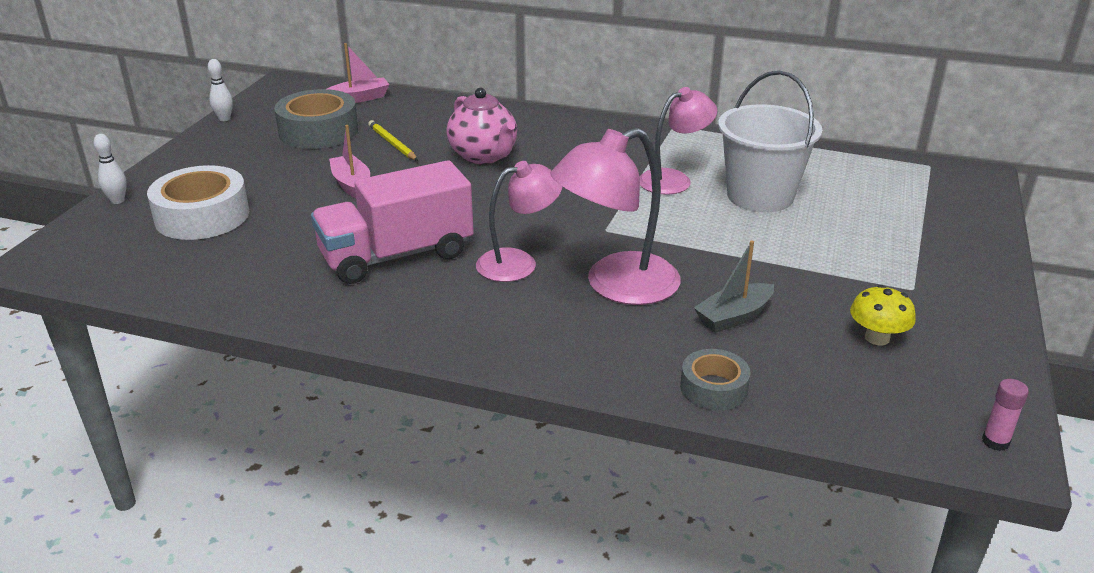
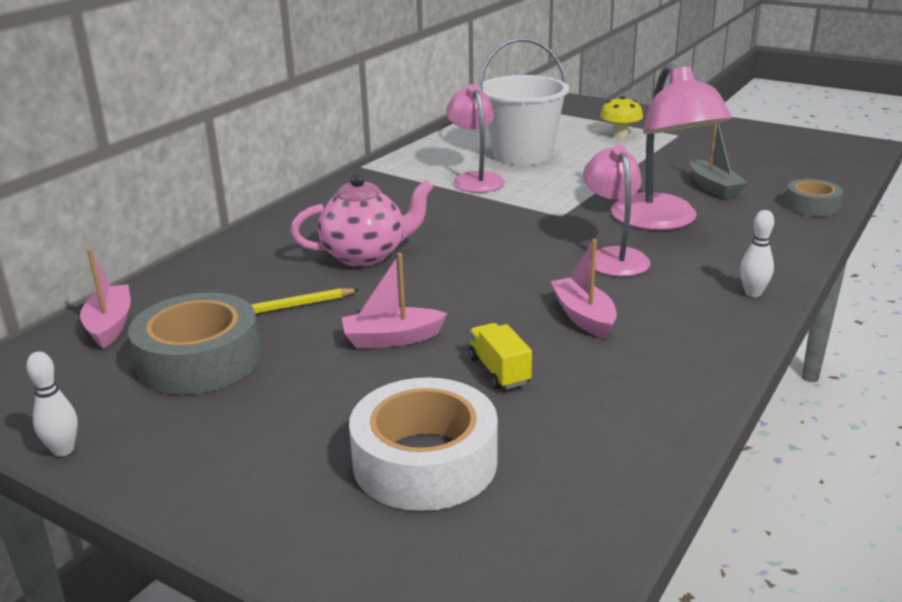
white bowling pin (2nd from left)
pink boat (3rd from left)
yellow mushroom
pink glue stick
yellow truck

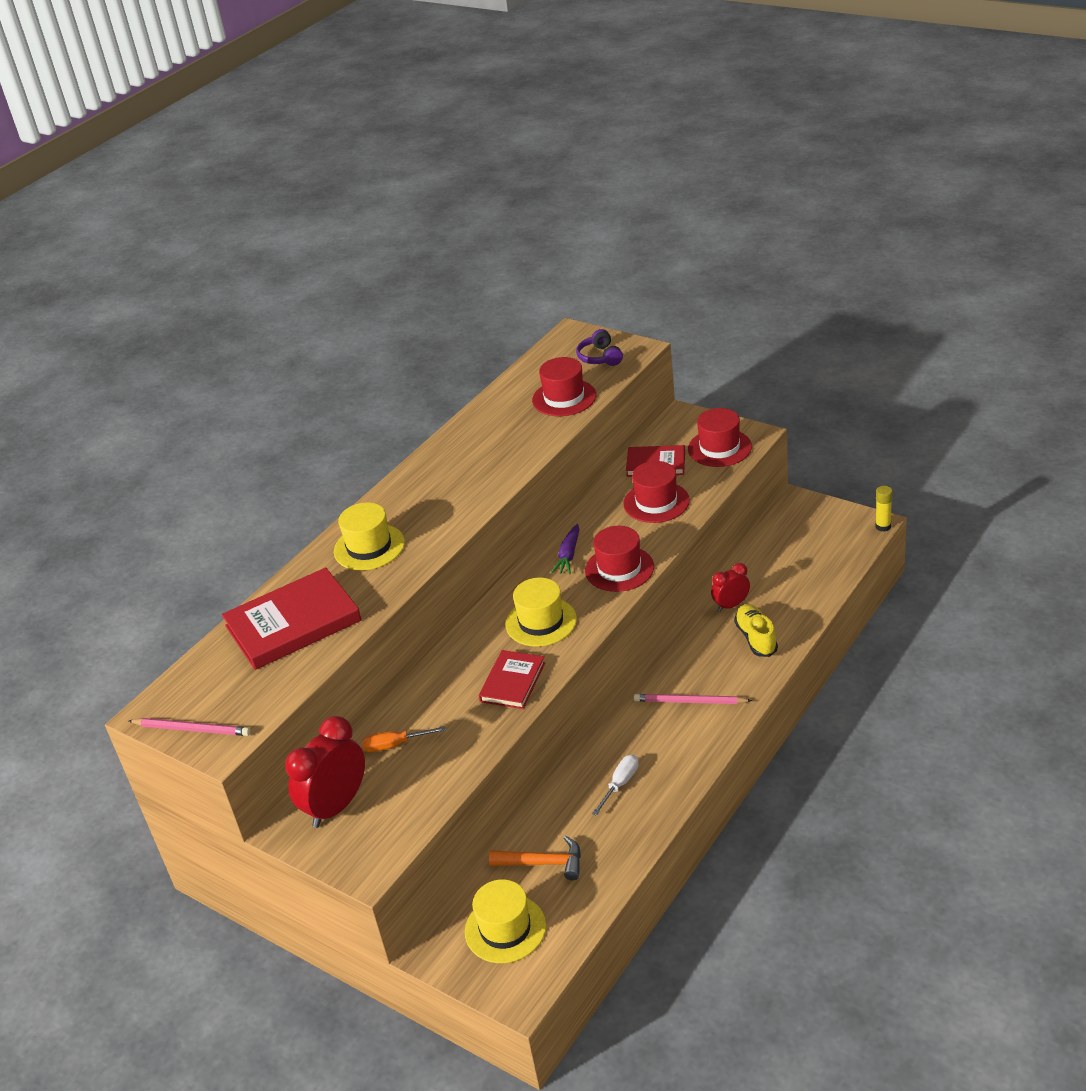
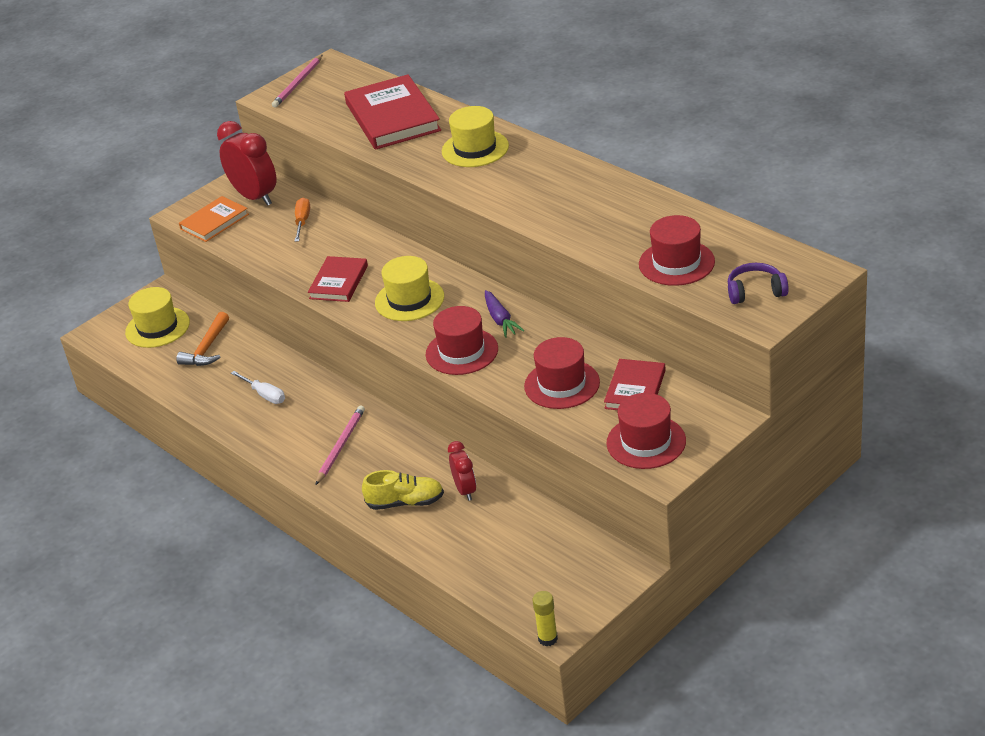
red book (1st from left)
purple carrot
orange book

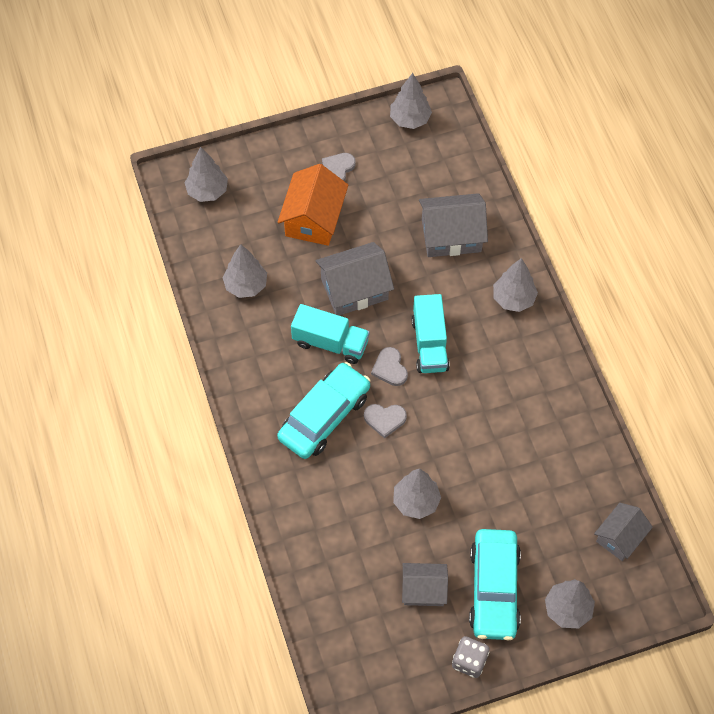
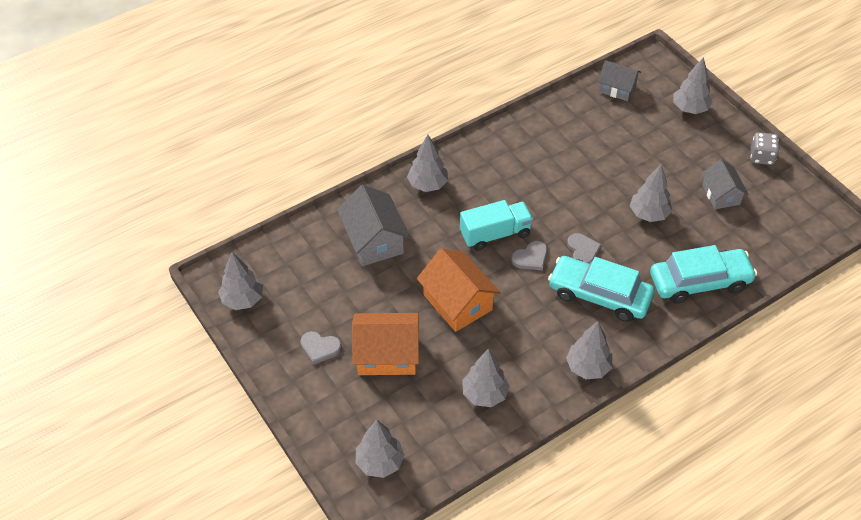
turquoise truck (1st from left in the first image)
orange house (2nd from left)
turquoise car (2nd from left)
grey tree (5th from left)

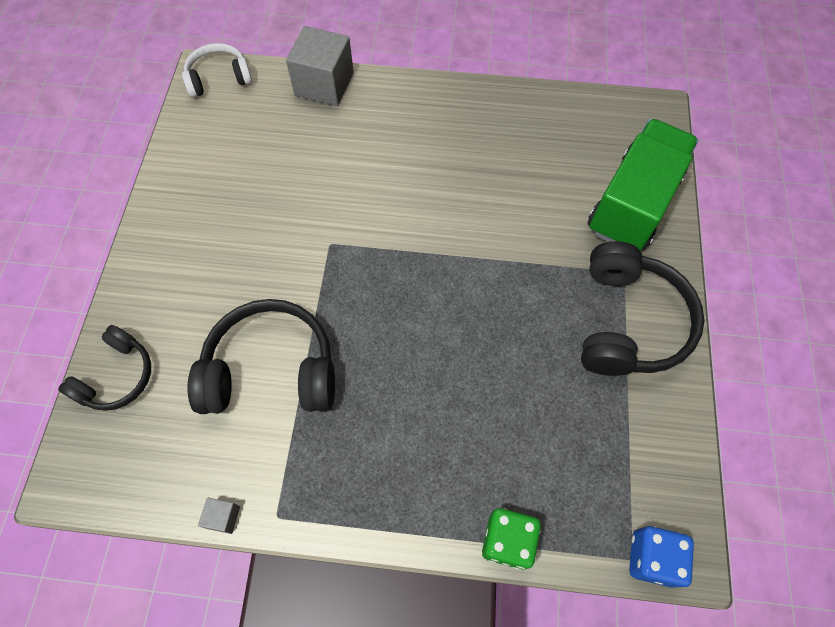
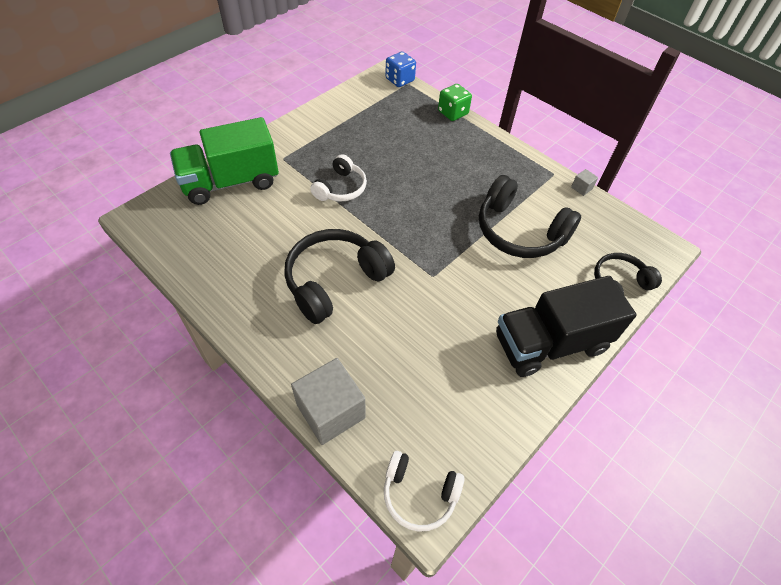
black headphones (1st from left)
white headphones (1st from left)
black truck

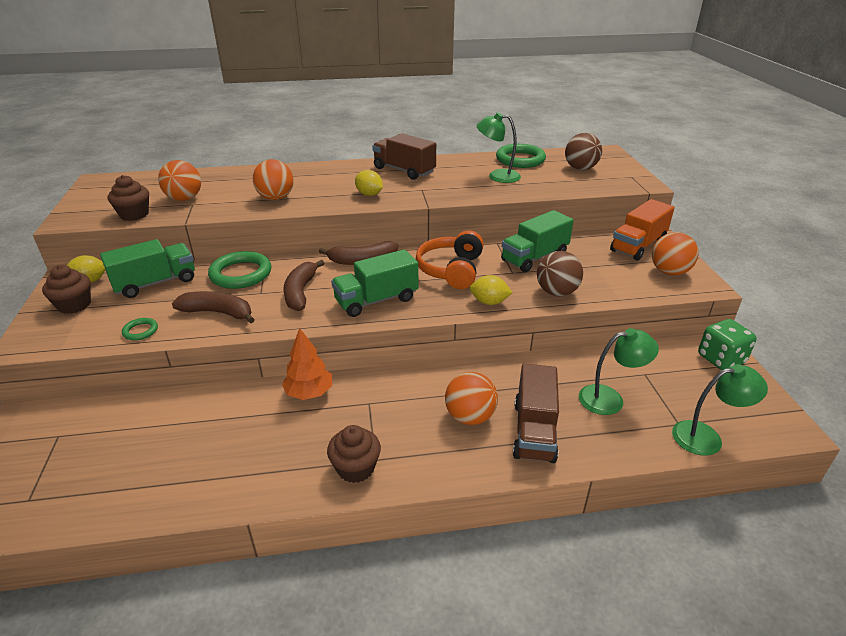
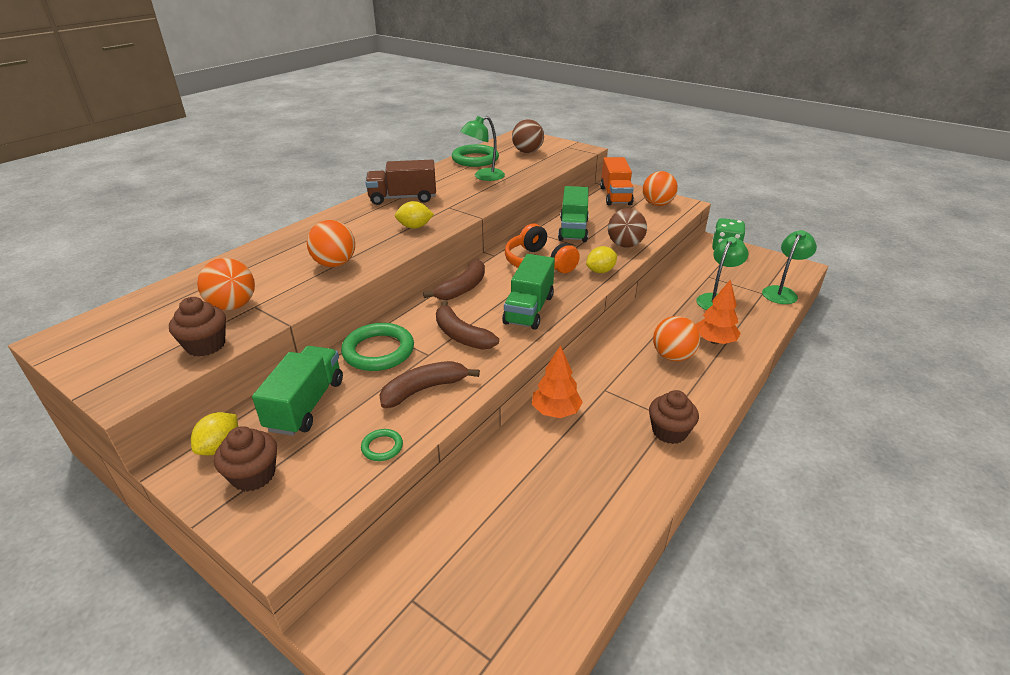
orange tree (2nd from left)

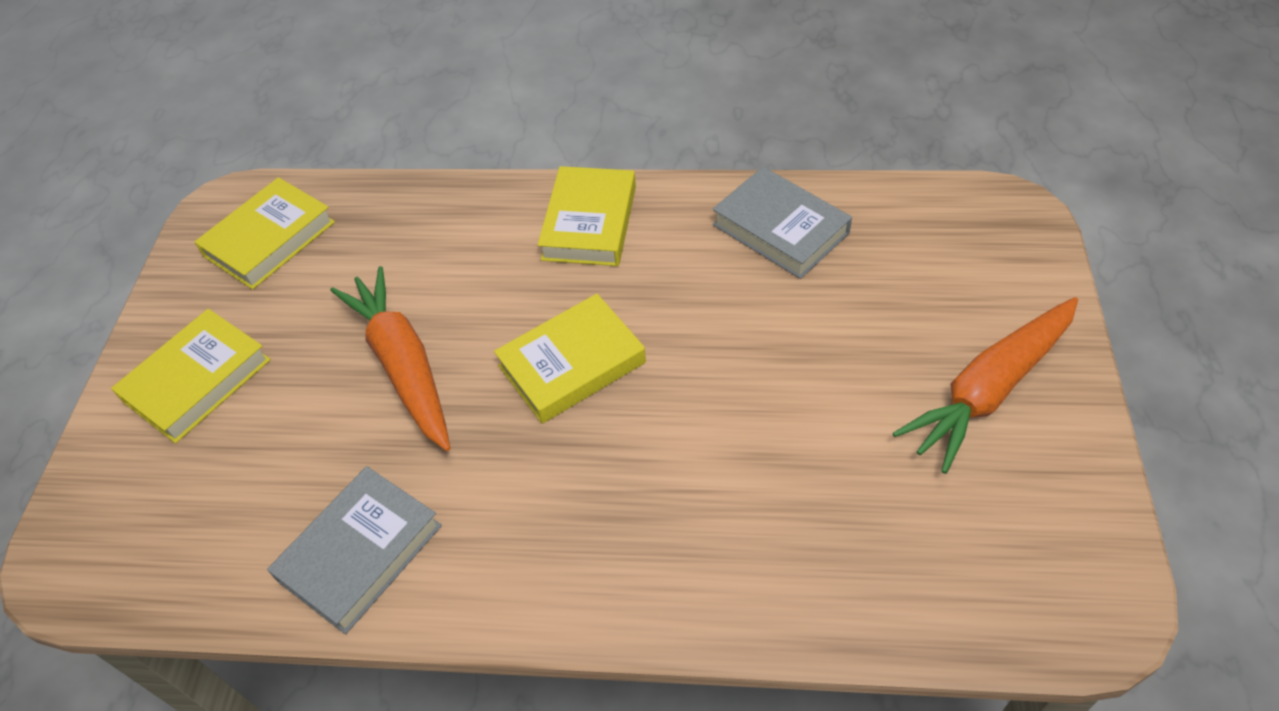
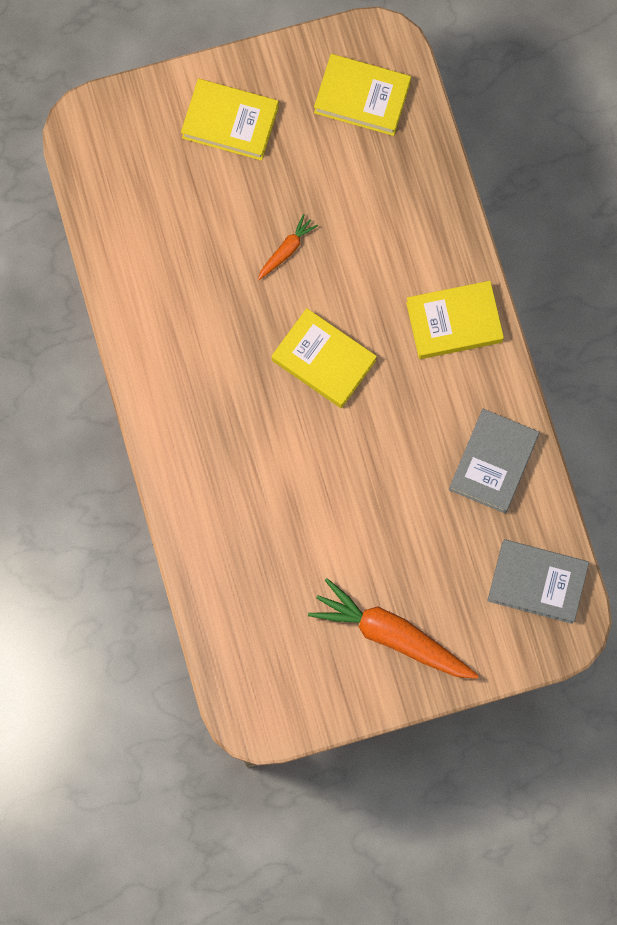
grey book (2nd from left)
orange carrot (1st from left)

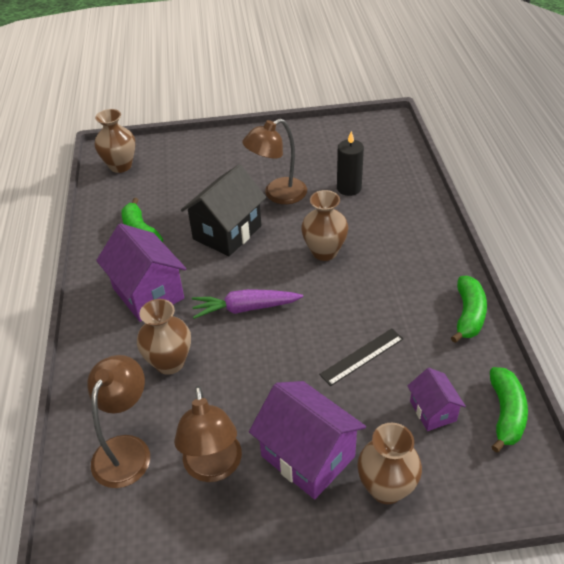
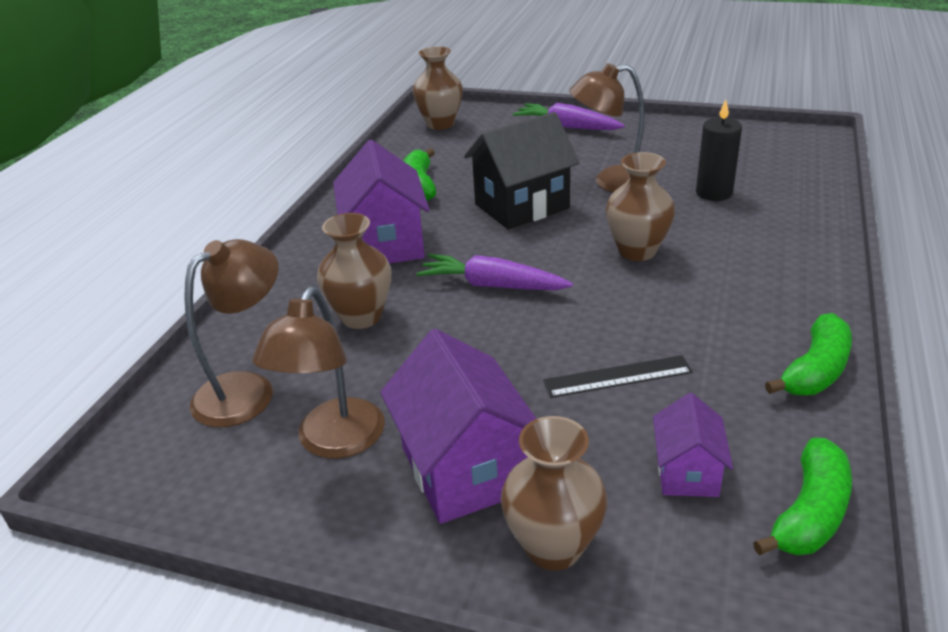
purple carrot (2nd from left)

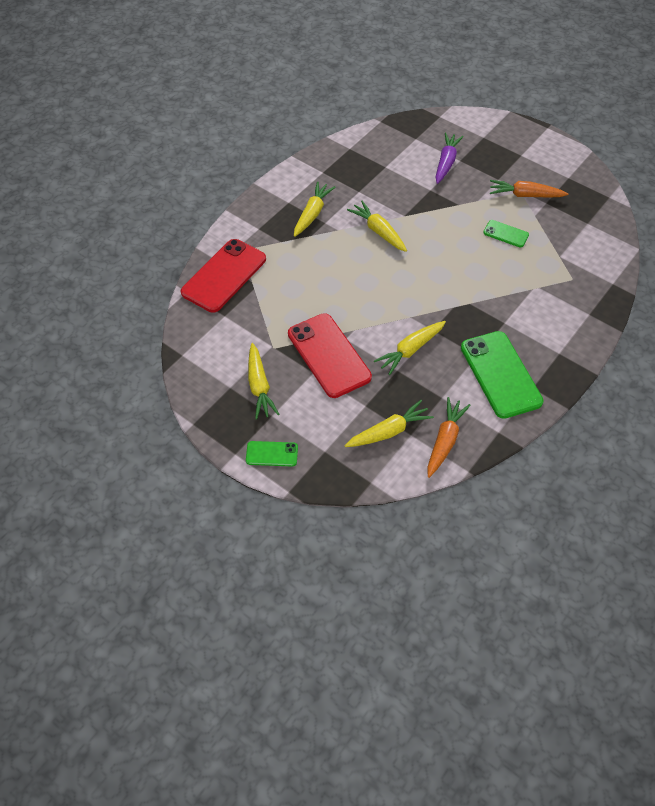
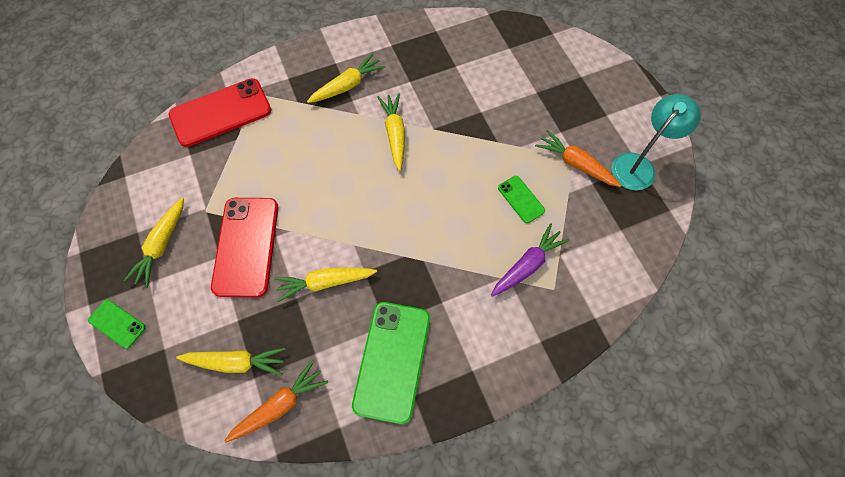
purple carrot
turquoise lamp

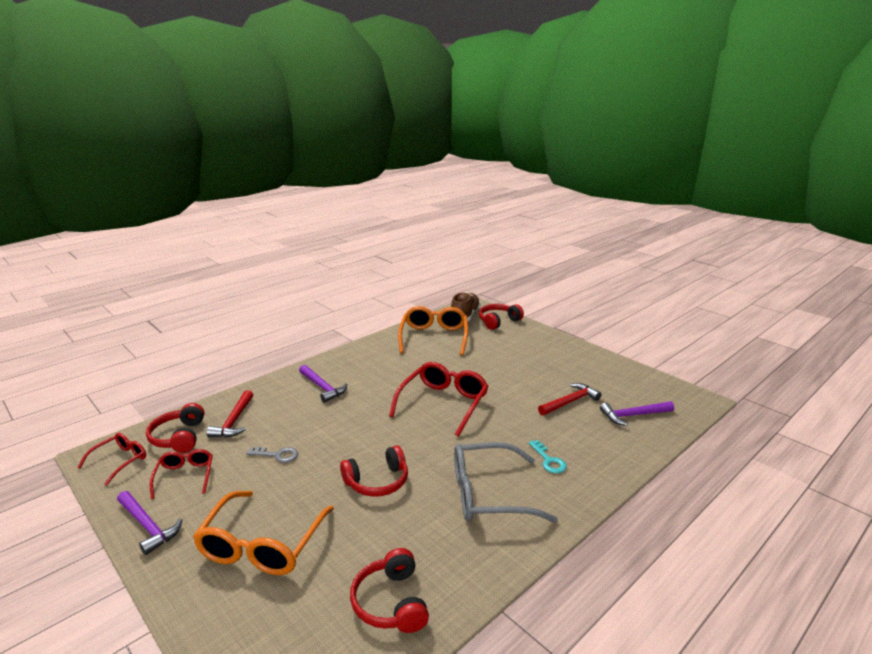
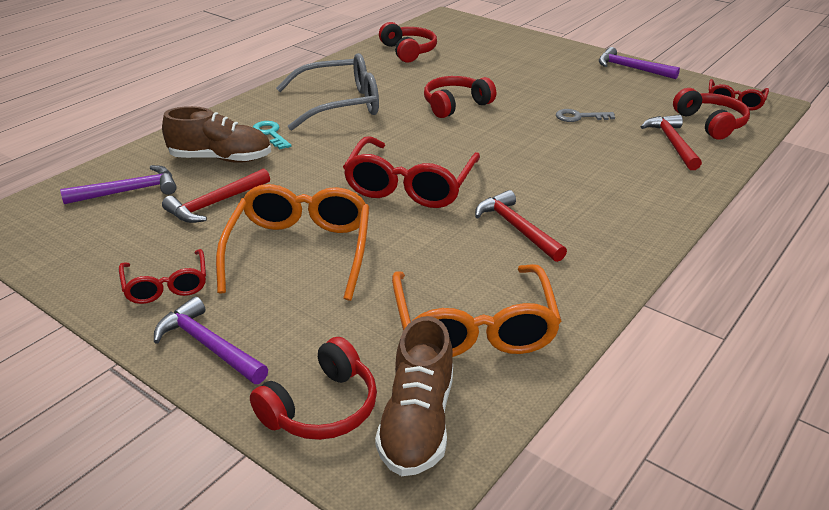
red glasses (1st from left)
orange glasses (1st from left)
purple hammer (2nd from left)
brown shoe (1st from left)
red hammer (2nd from left)

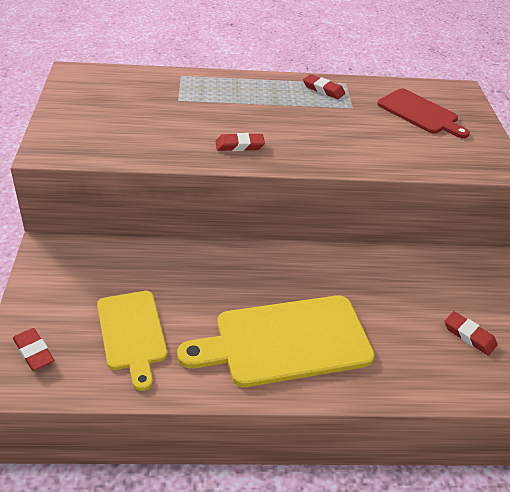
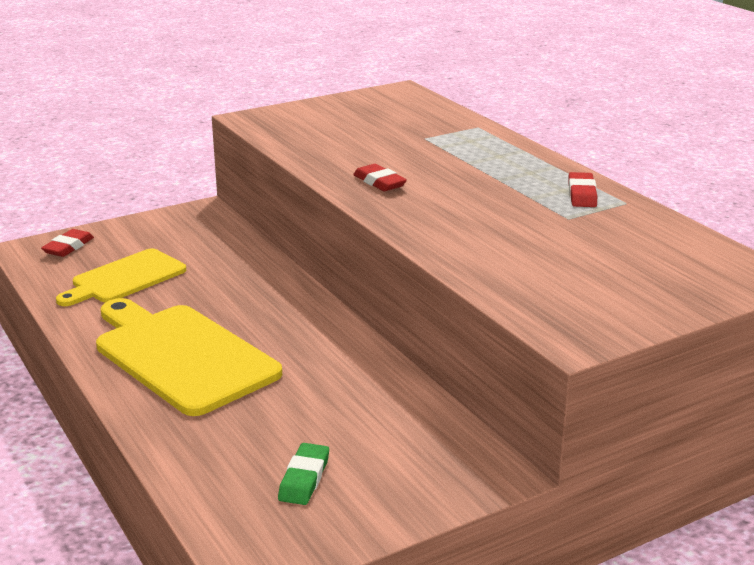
red cutting board
green eraser

